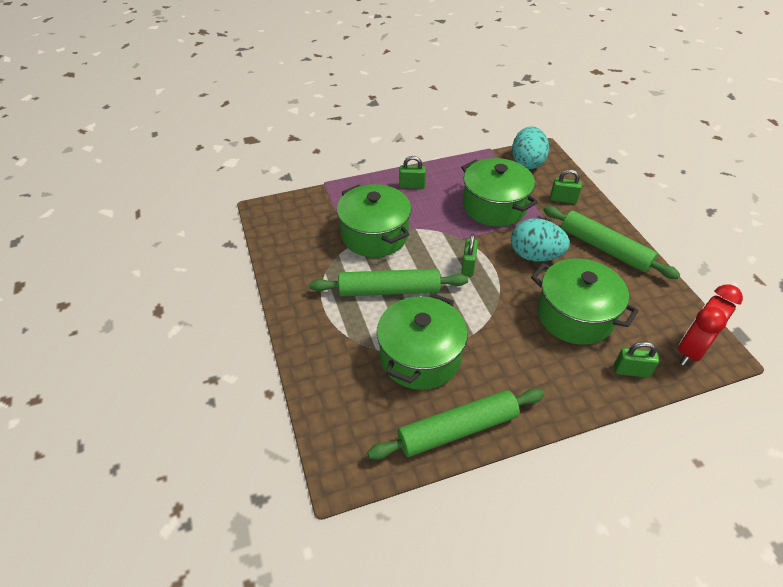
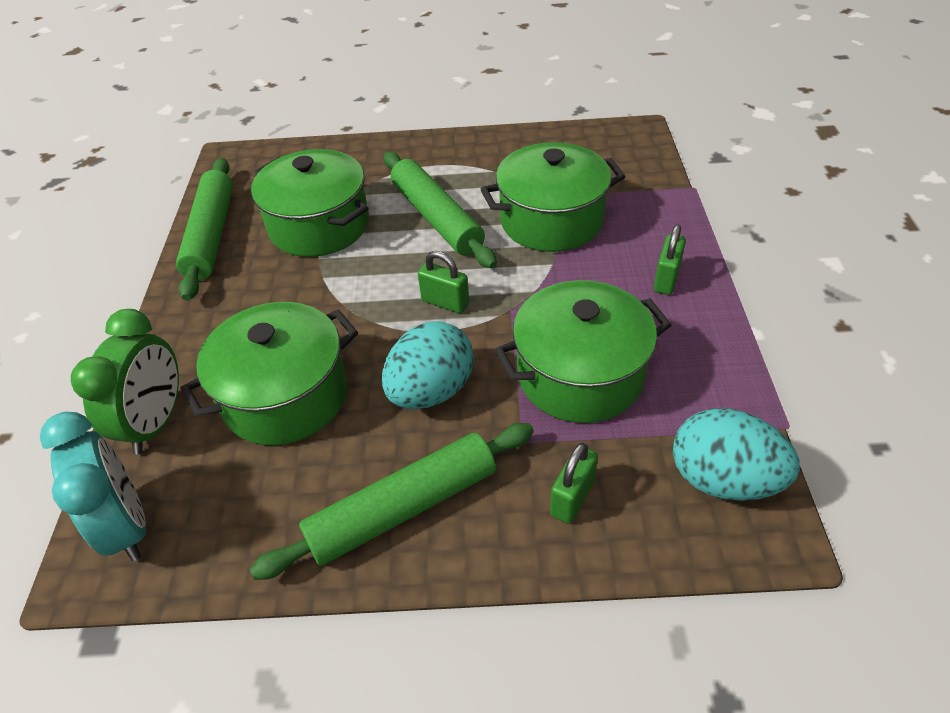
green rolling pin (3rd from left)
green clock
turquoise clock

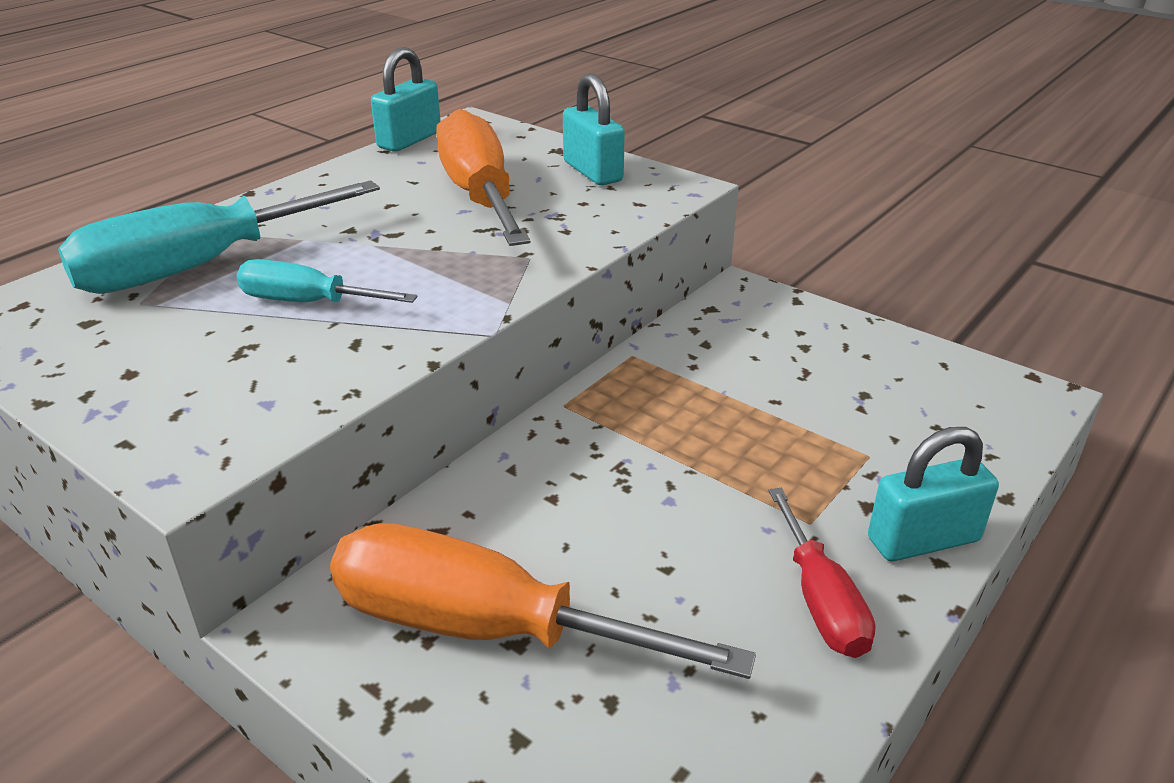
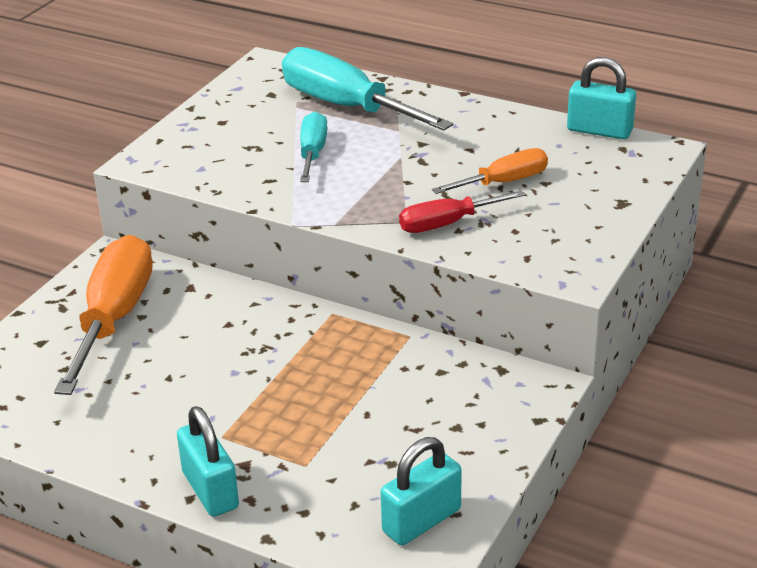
orange screwdriver (2nd from left)
turquoise padlock (2nd from left)
red screwdriver

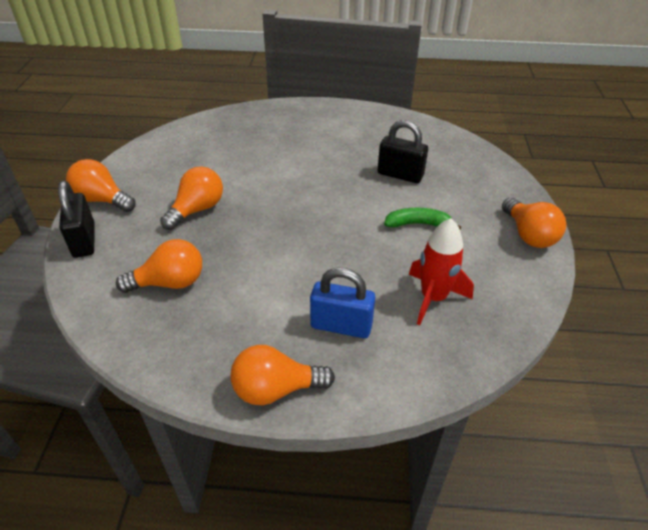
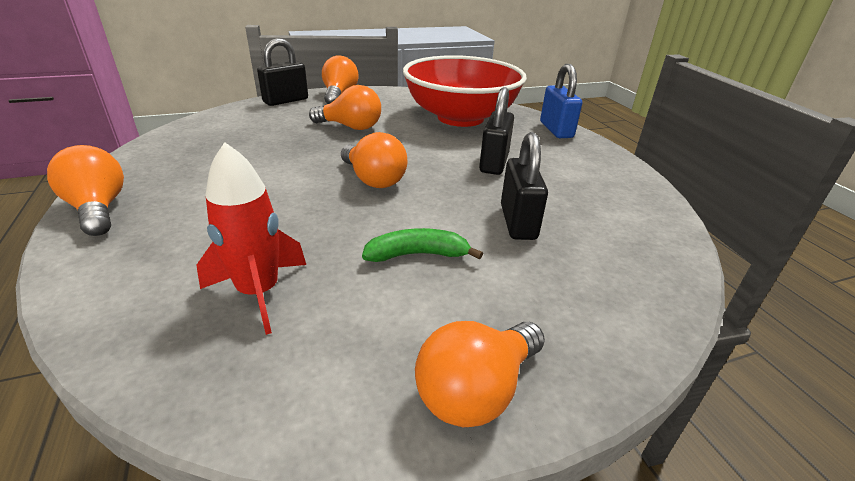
orange light bulb (4th from left)
blue padlock
green banana
red bowl
black padlock (2nd from left)

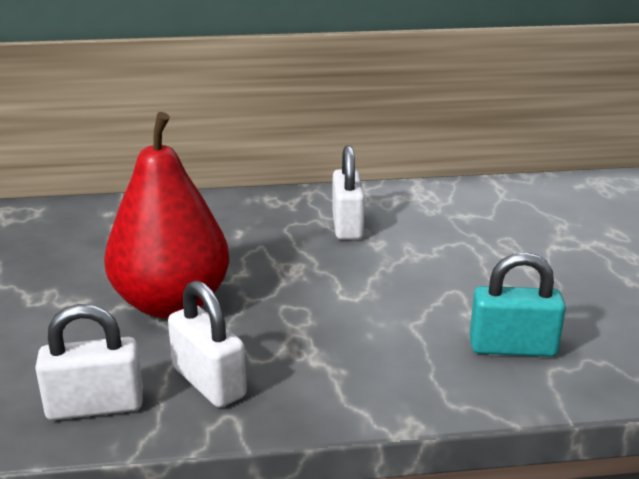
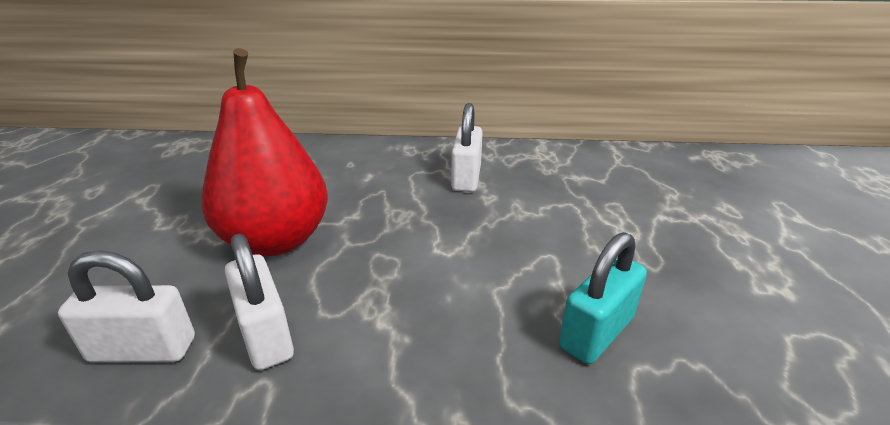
turquoise padlock

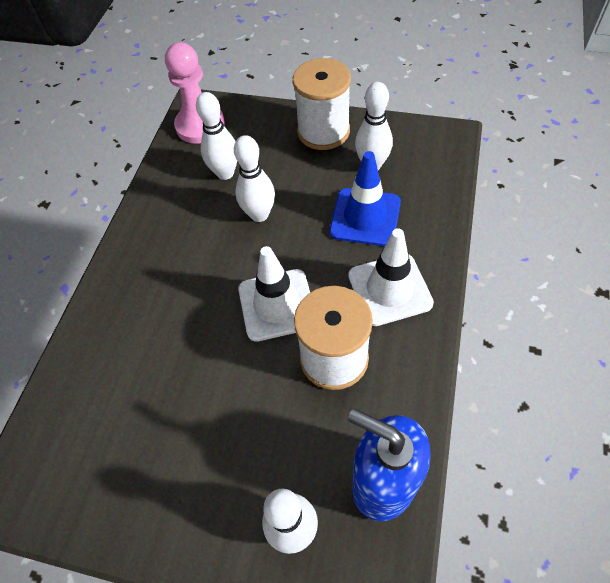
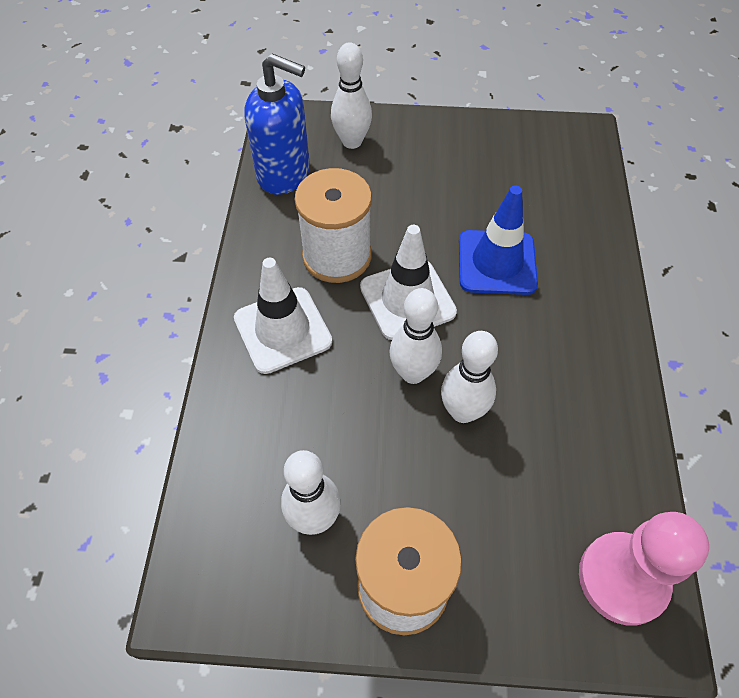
white bowling pin (3rd from left)
blue traffic cone

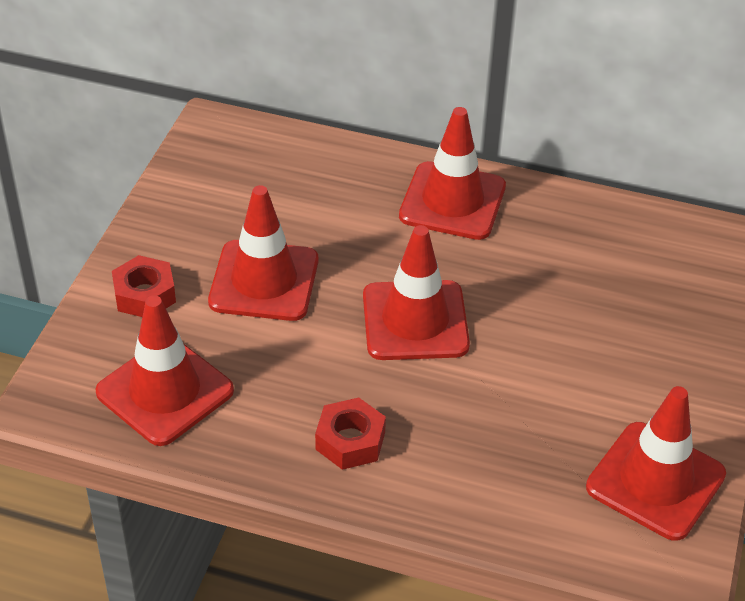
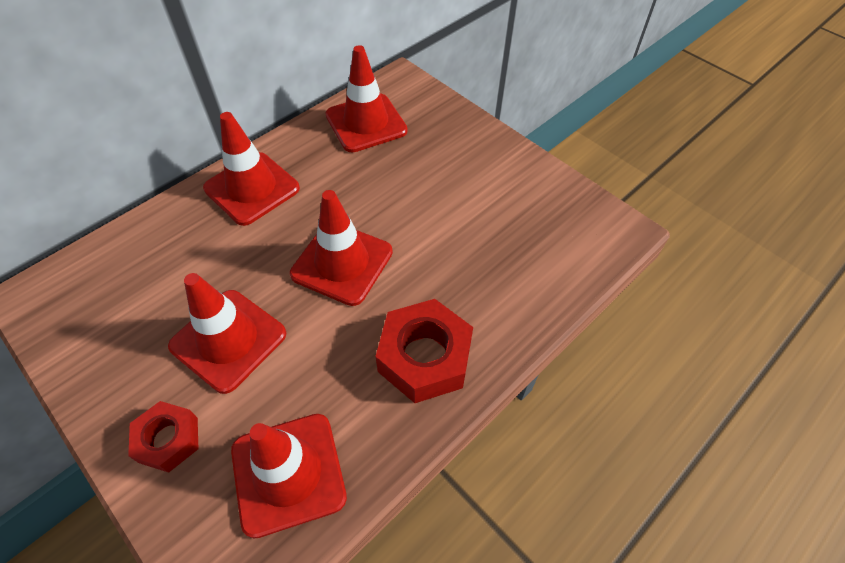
red nut (2nd from left)
red traffic cone (5th from left)

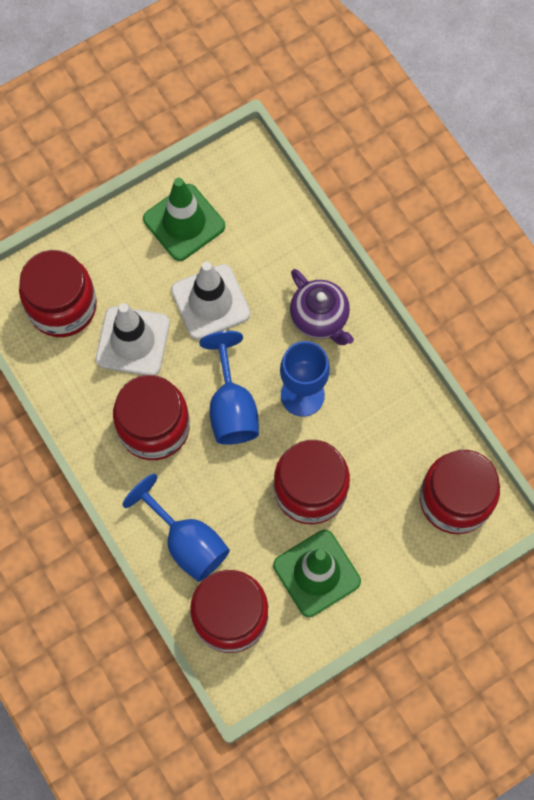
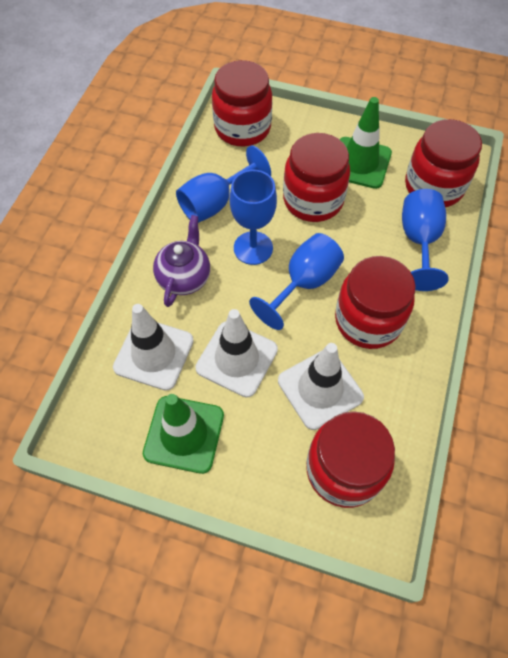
white traffic cone (1st from left)
blue goblet (1st from left)

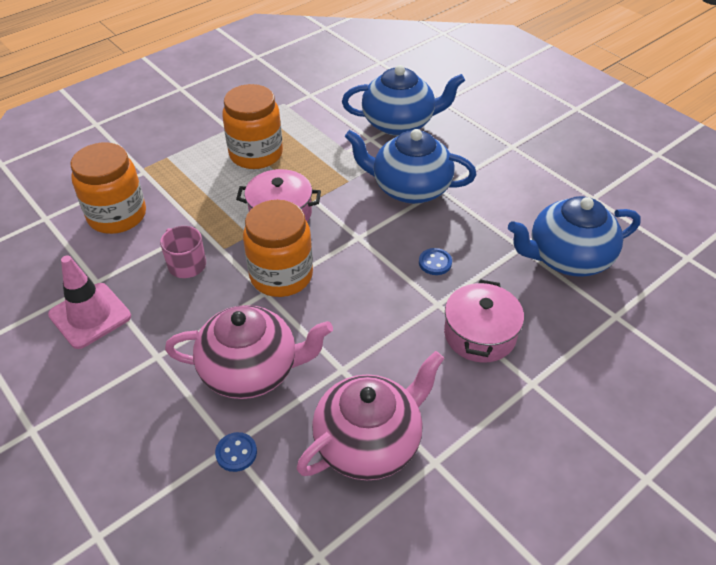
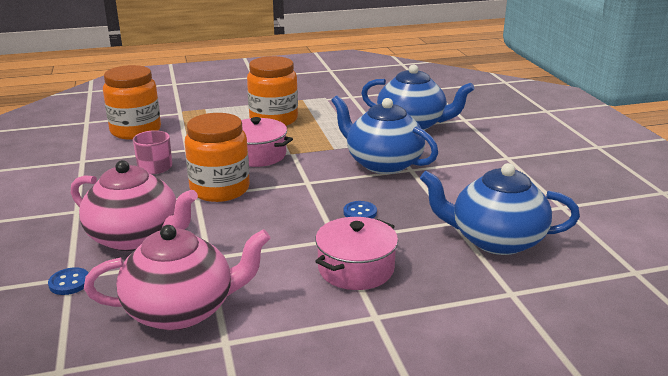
pink traffic cone

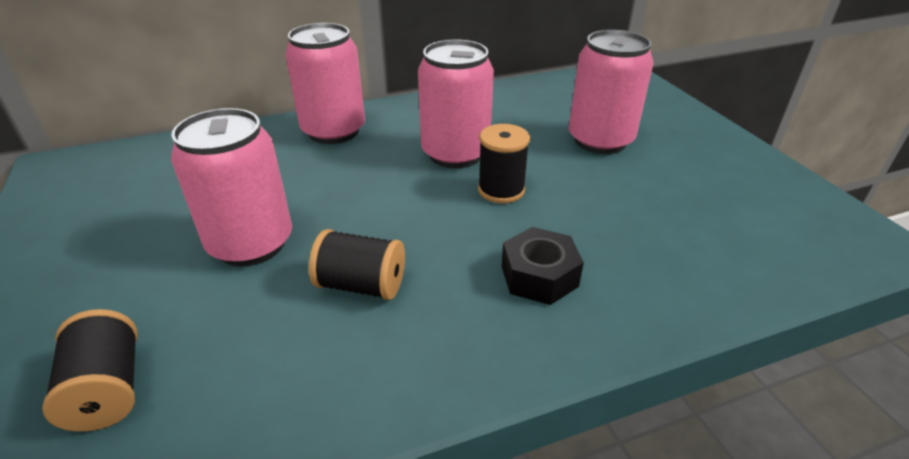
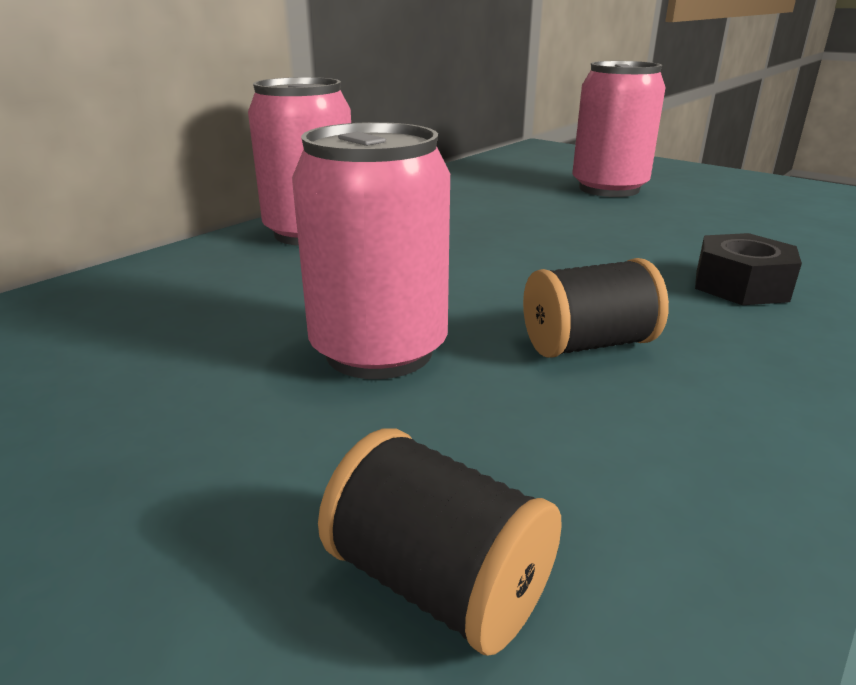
pink can (3rd from left in the first image)
black spool (3rd from left in the first image)

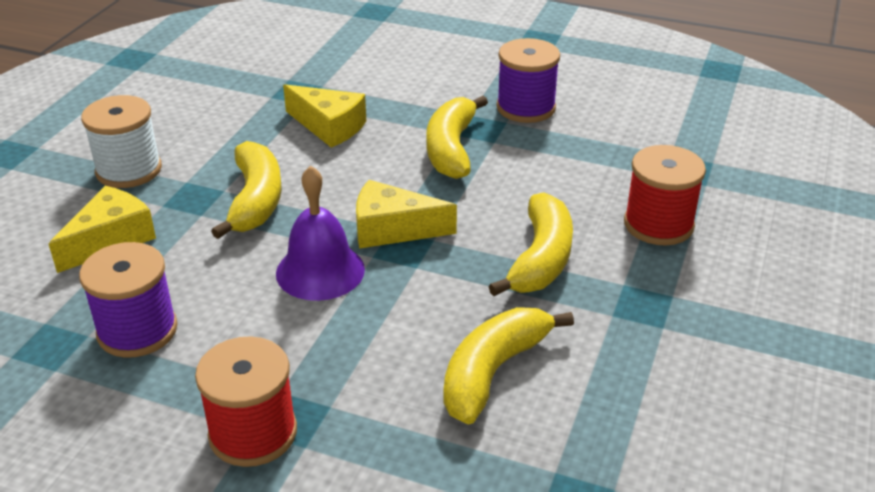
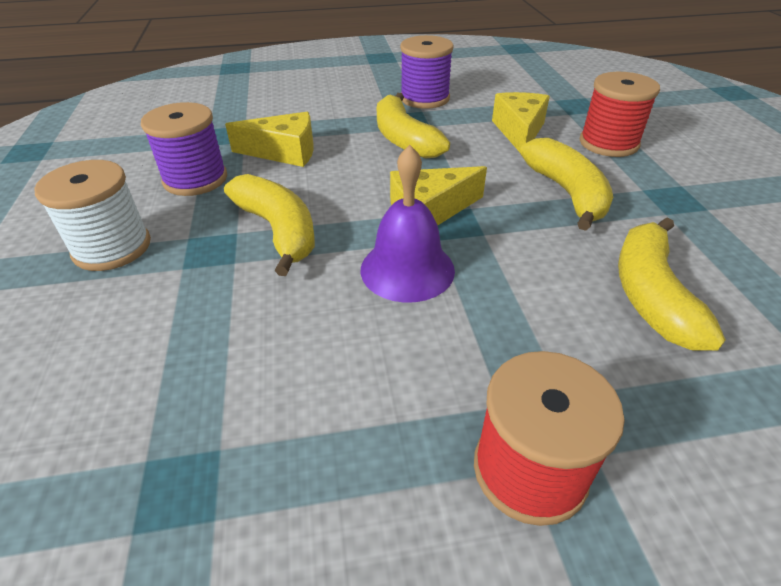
yellow cheese (3rd from left)
purple spool (1st from left)

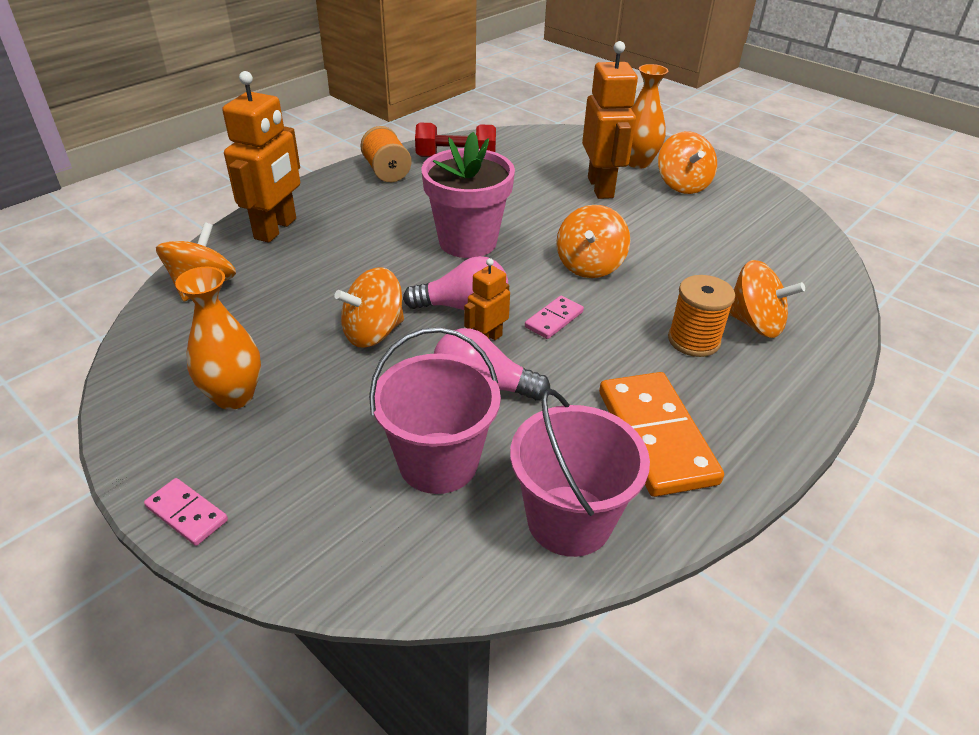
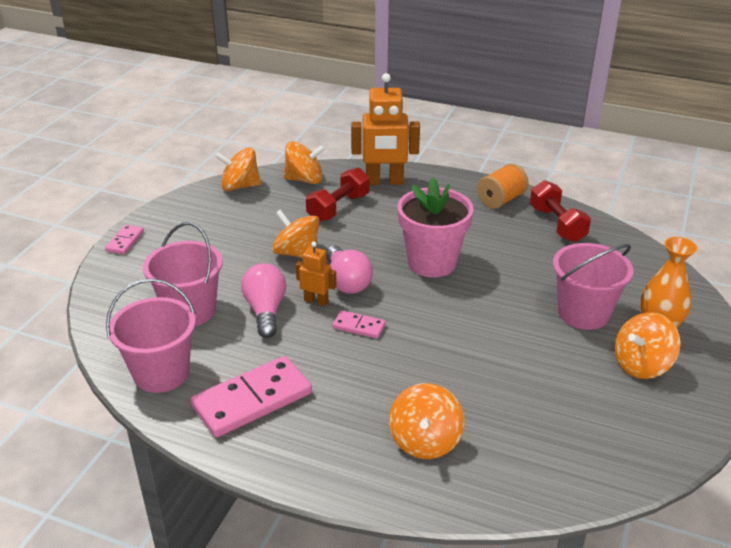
orange vase (1st from left in the first image)
orange spinning top (1st from left)
pink bucket (3rd from left)
pink domino (2nd from left)
orange spool (2nd from left in the first image)
red dumbbell (1st from left)

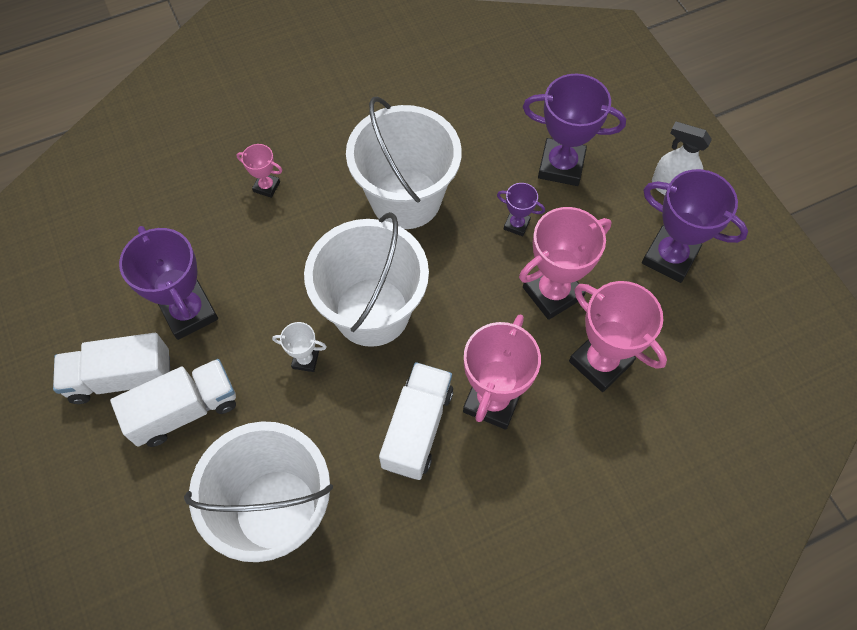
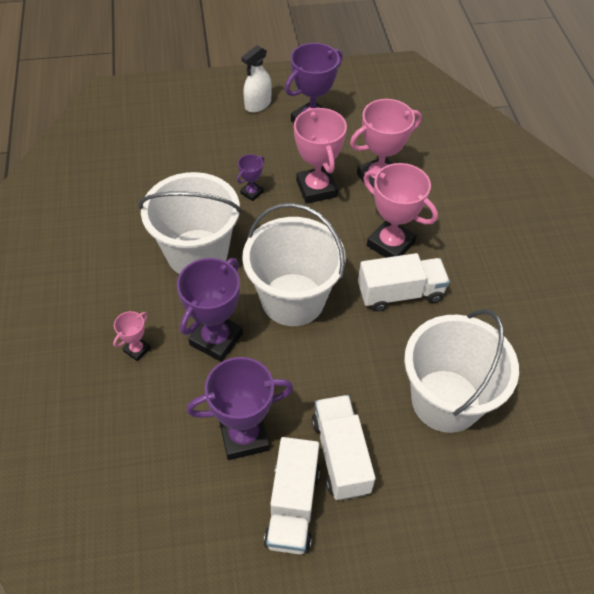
white trophy
white truck (3rd from left)
purple trophy (1st from left)

